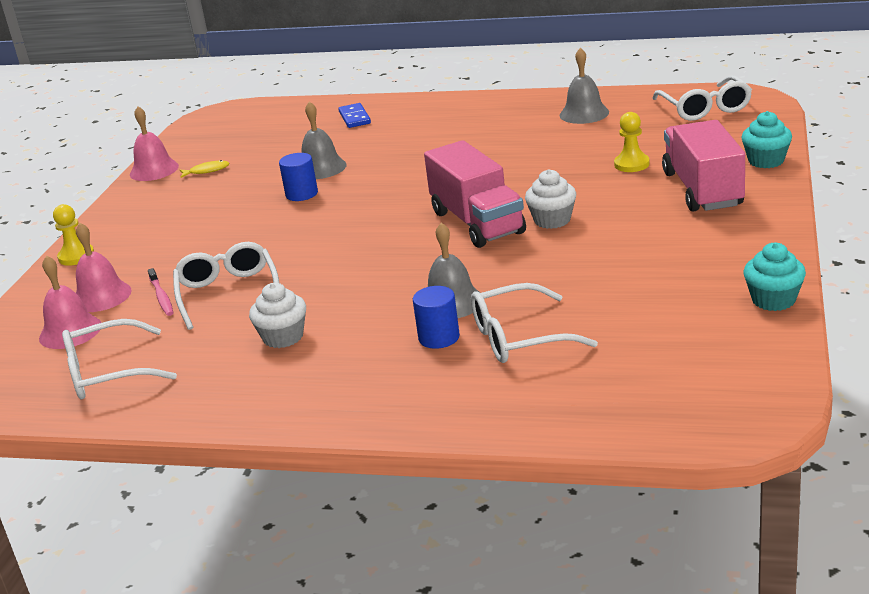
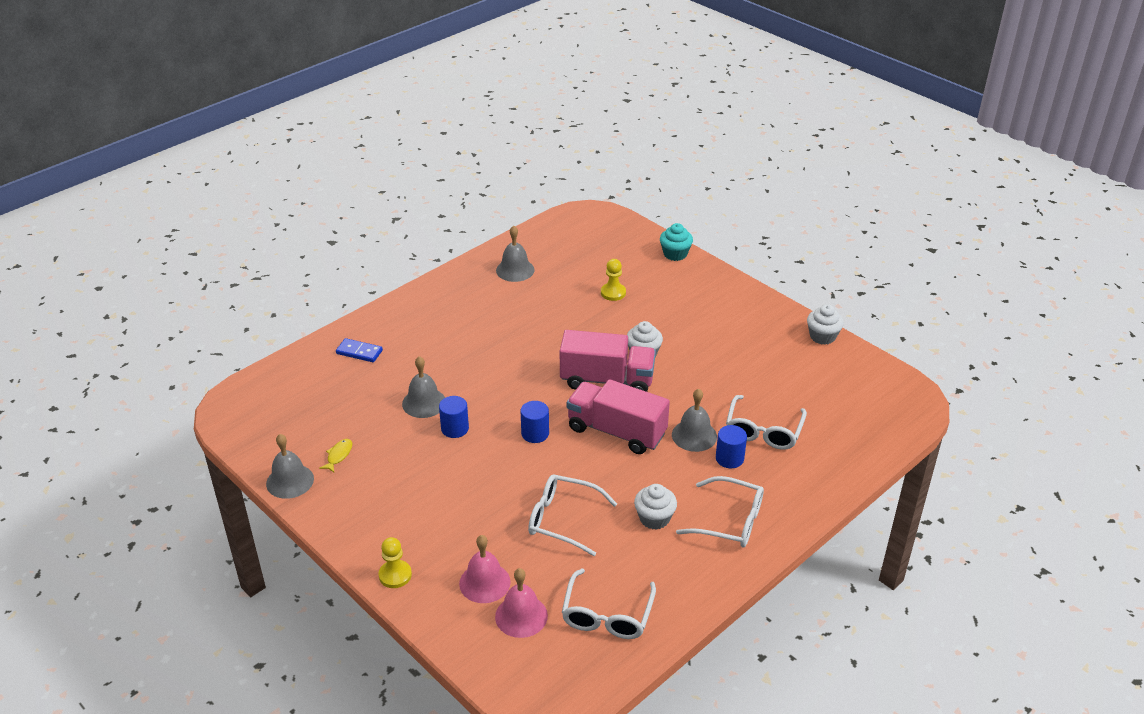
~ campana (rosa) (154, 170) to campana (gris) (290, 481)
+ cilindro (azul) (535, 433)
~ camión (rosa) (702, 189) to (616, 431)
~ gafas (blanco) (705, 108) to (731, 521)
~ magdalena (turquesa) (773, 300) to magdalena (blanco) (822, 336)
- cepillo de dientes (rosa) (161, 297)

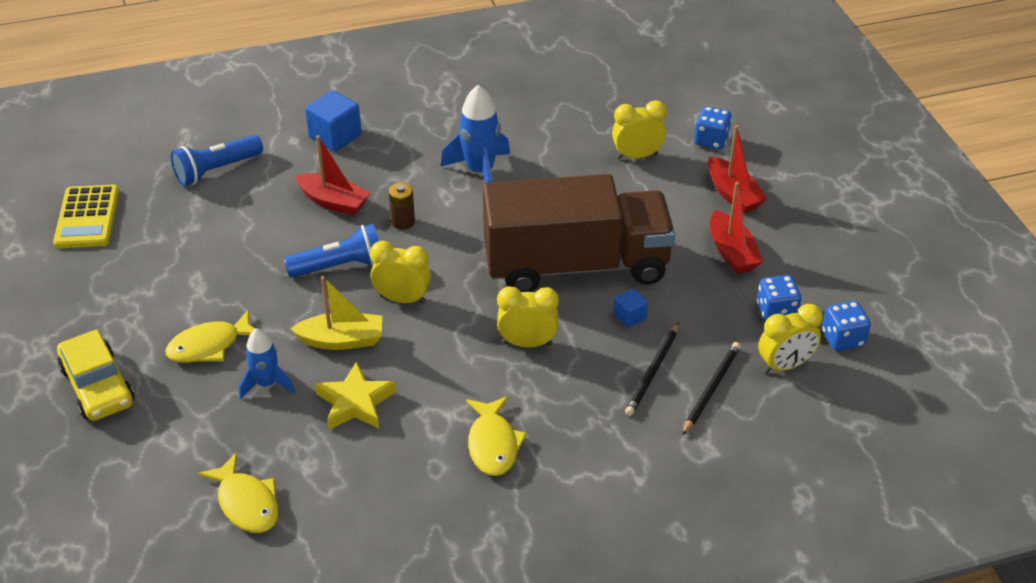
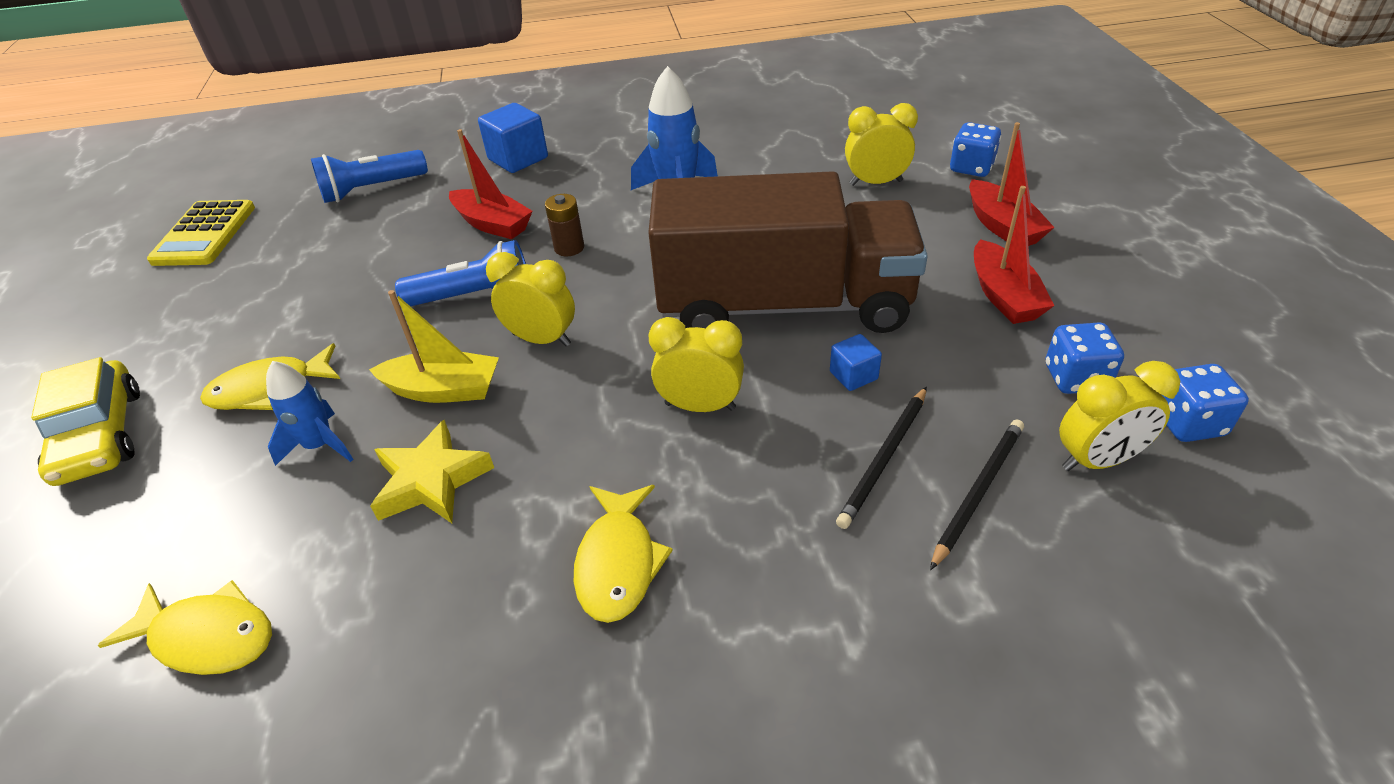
~ pez (amarillo) (246, 503) = (207, 637) 45 degrees counterclockwise

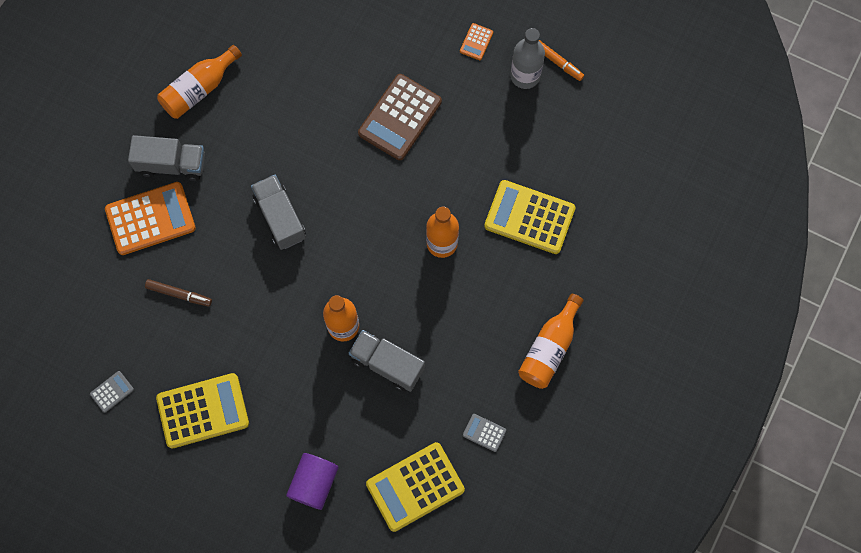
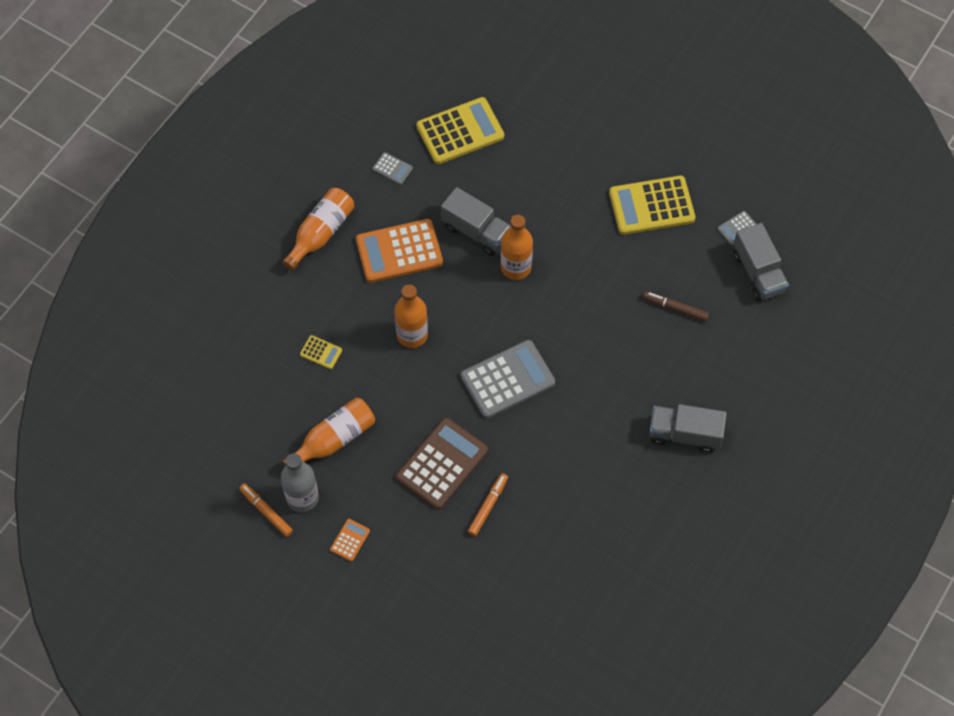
~ botella (naranja) (199, 89) to (334, 439)
~ calculadora (amarillo) (529, 217) = (321, 352) x0.45
~ calculadora (naranja) (150, 219) to (399, 251)
+ calculadora (gris) (507, 379)
+ rotulador (naranja) (488, 506)
~ camión (gris) (280, 217) to (758, 272)
- cilindro (morado) (314, 483)

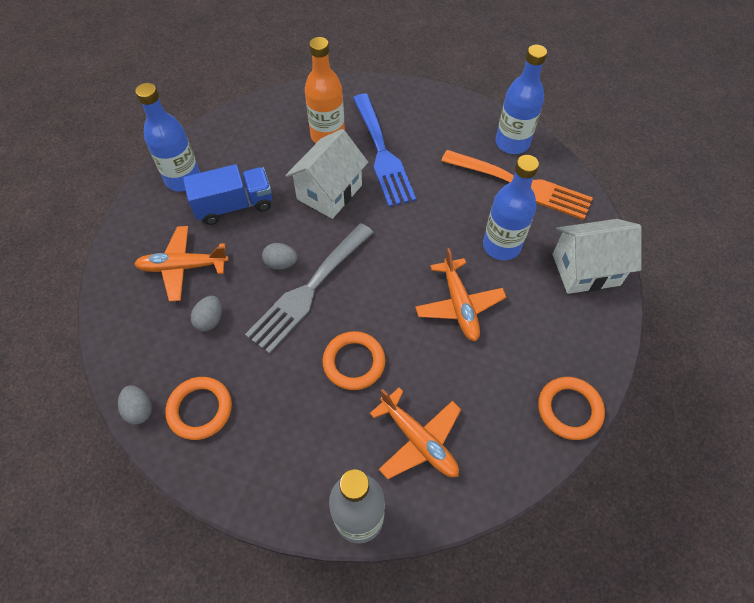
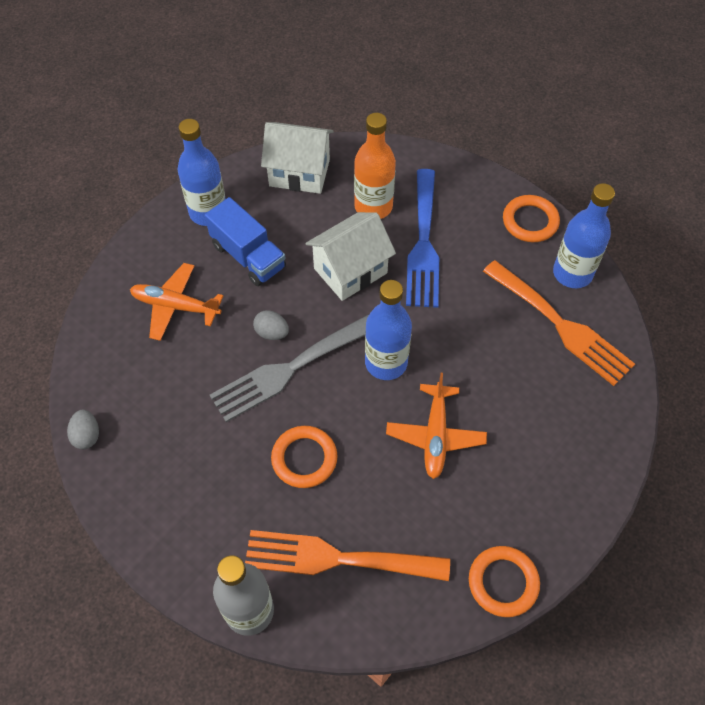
~ camión (azul) (234, 205) = (248, 256) 45 degrees clockwise
~ avión (naranja) (419, 440) to tenedor (naranja) (336, 558)
~ casa (blanco) (585, 270) to (299, 173)
~ botella (azul) (501, 246) to (386, 363)
~ anillo (naranja) (200, 409) to (530, 221)
- huevo (gris) (210, 320)

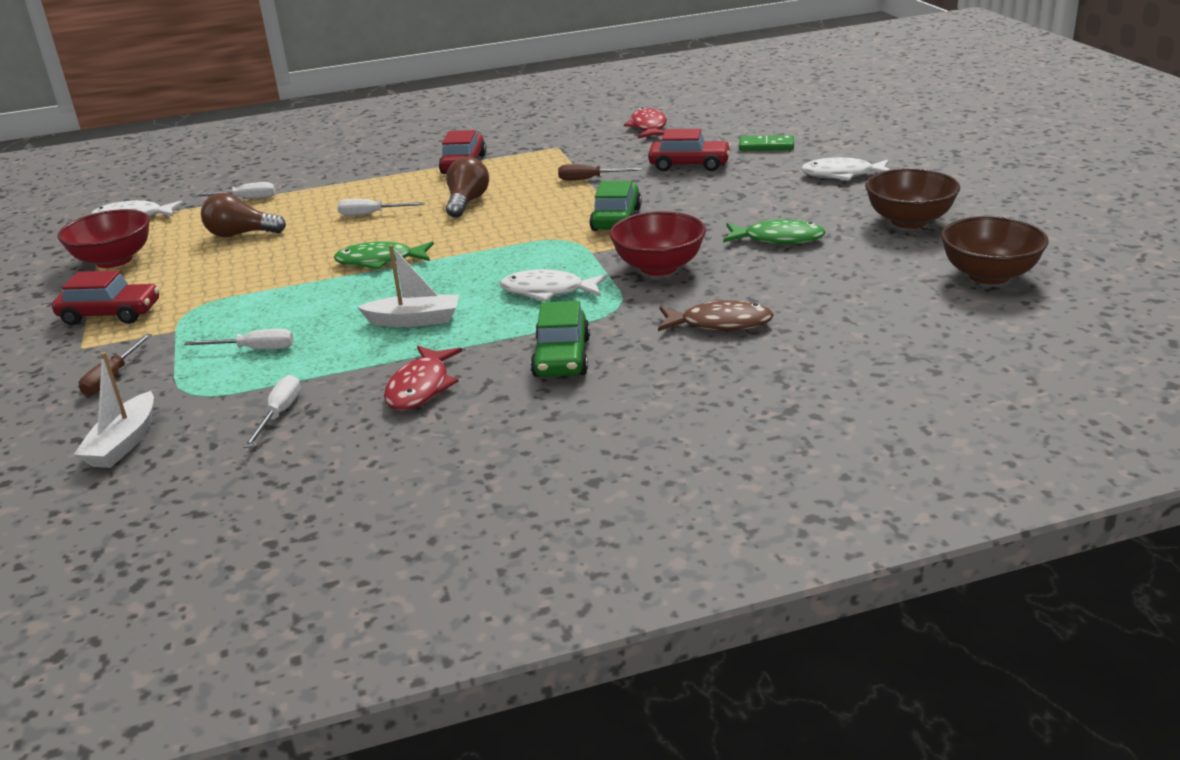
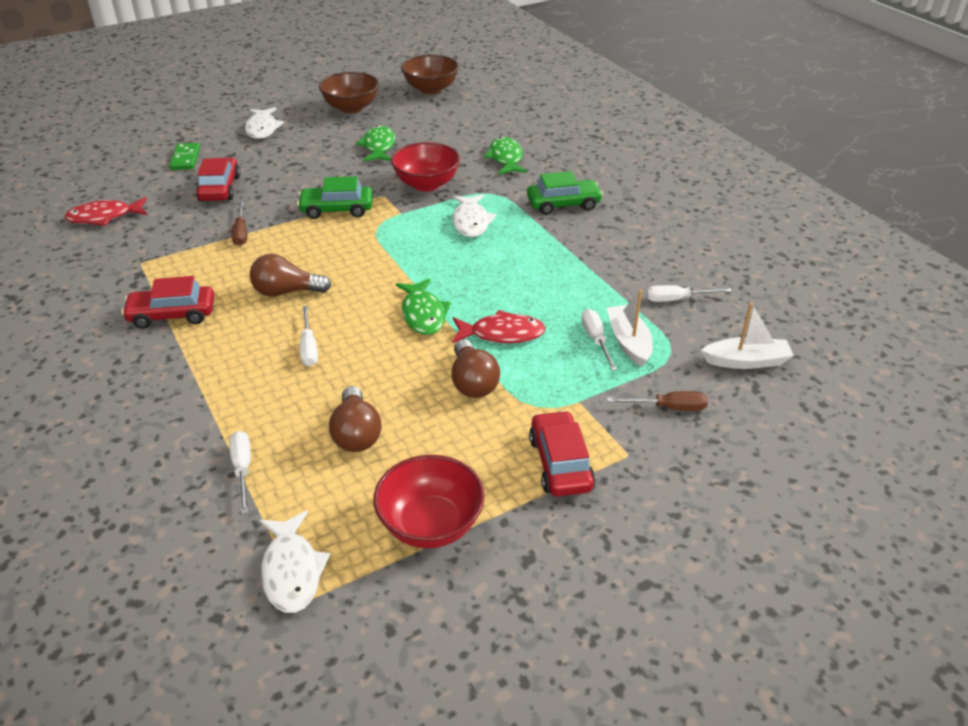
+ bombilla (marrón) (473, 382)
~ pez (rojo) (421, 388) to (502, 334)
~ pez (marrón) (720, 323) to pez (verde) (505, 158)
~ barco (blanco) (414, 320) to (629, 342)

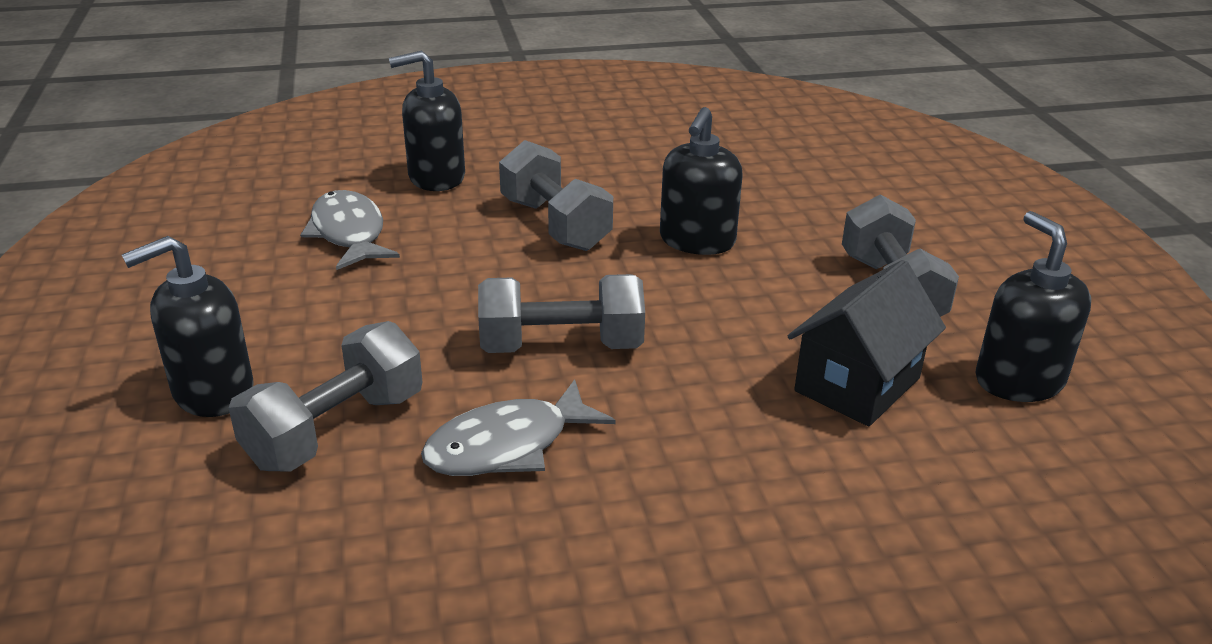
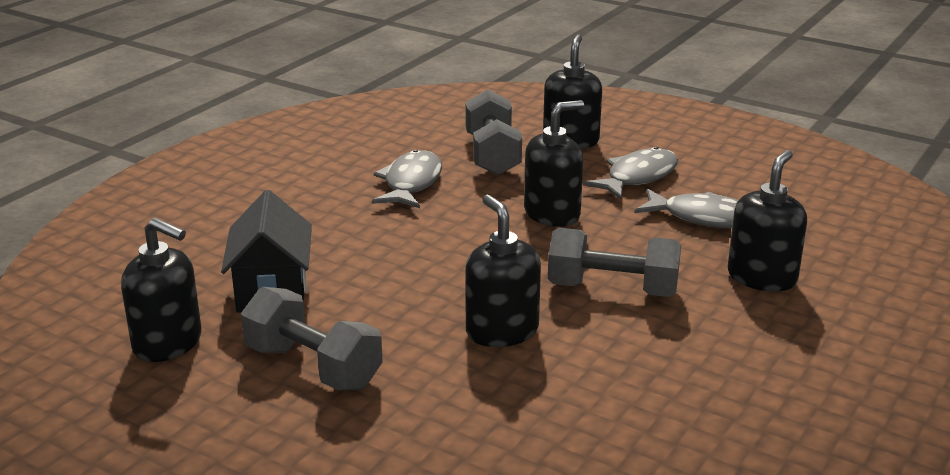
+ dispensador de jabón (negro) (552, 214)
+ pez (gris) (638, 177)
- mancuerna (gris) (561, 346)

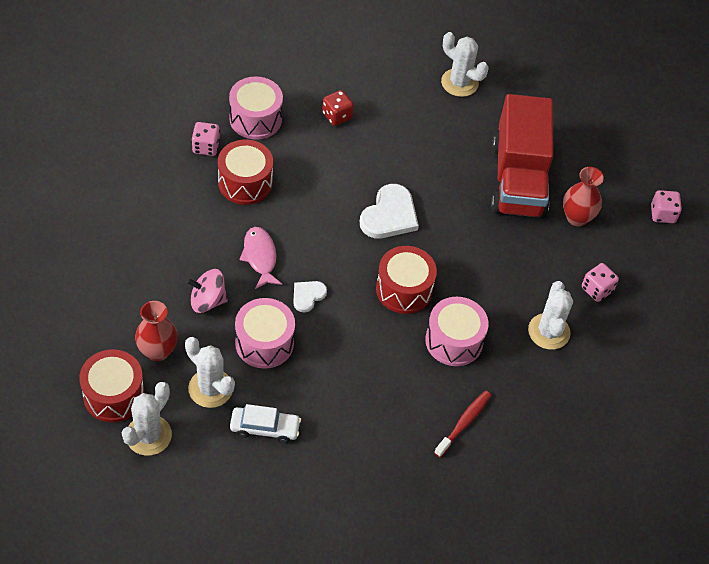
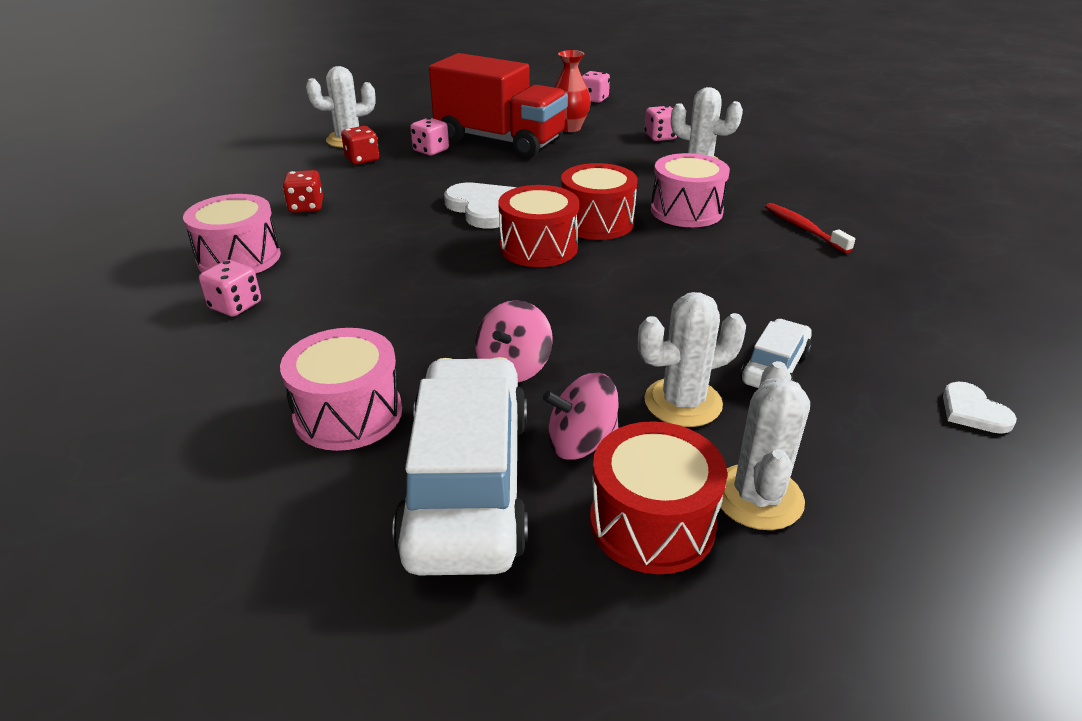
~ tambor (rosa) (264, 343) to (348, 414)
+ dado (rojo) (362, 159)
+ coche (blanco) (468, 483)
+ dado (rosa) (431, 150)
~ tambor (rojo) (245, 182) to (538, 247)
~ florero (rojo) (157, 351) to peonza (rosa) (581, 443)
~ cactus (blanco) (148, 435) = (757, 497) 45 degrees clockwise
~ corazón (blanco) (308, 296) to (973, 411)
- pez (rosa) (260, 257)

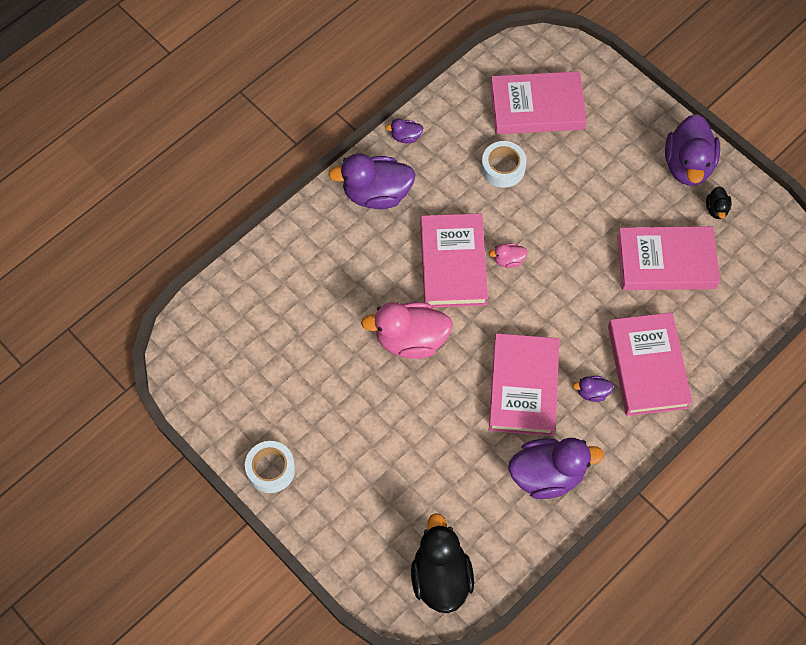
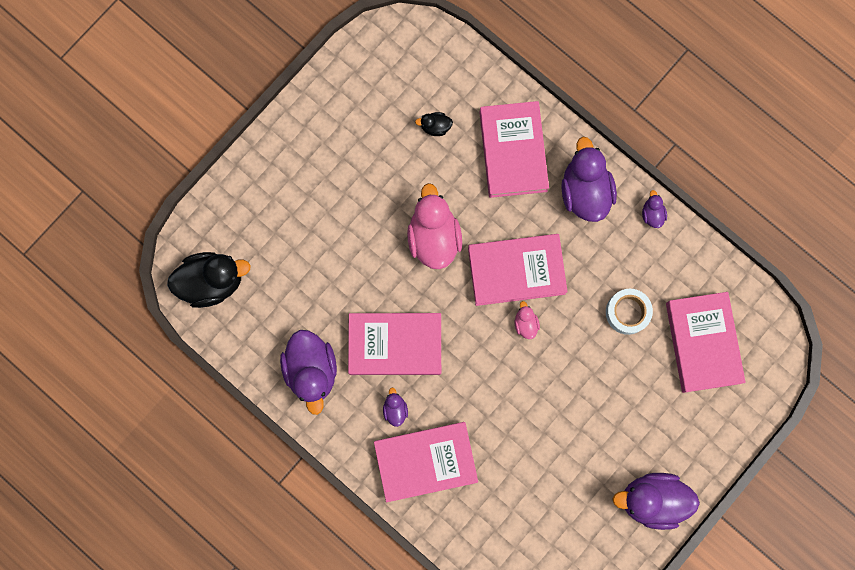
~ pato (negro) (716, 209) to (435, 127)
~ libro (rosa) (666, 261) to (513, 151)
- cinta adhesiva (blanco) (271, 469)

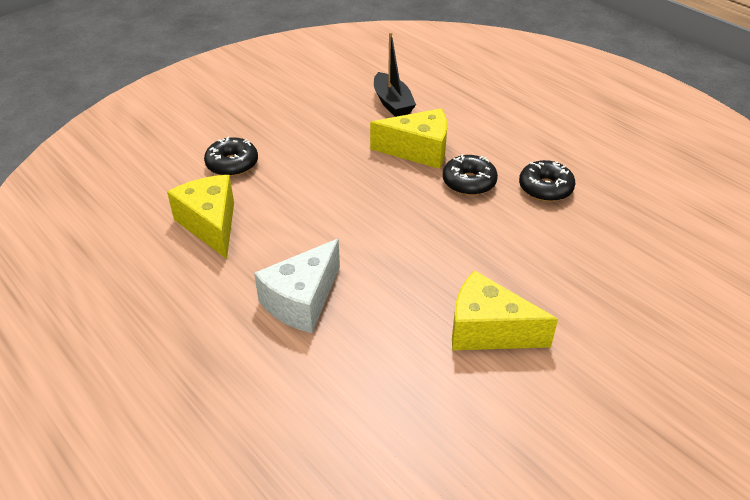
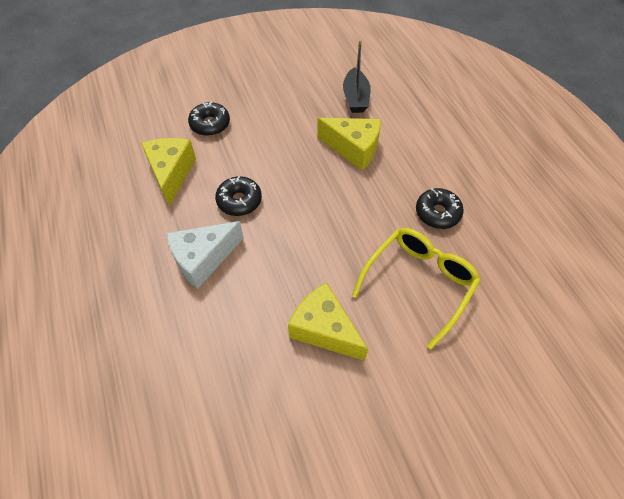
~ rosquilla (negro) (469, 182) to (239, 201)
+ gafas (amarillo) (419, 283)

